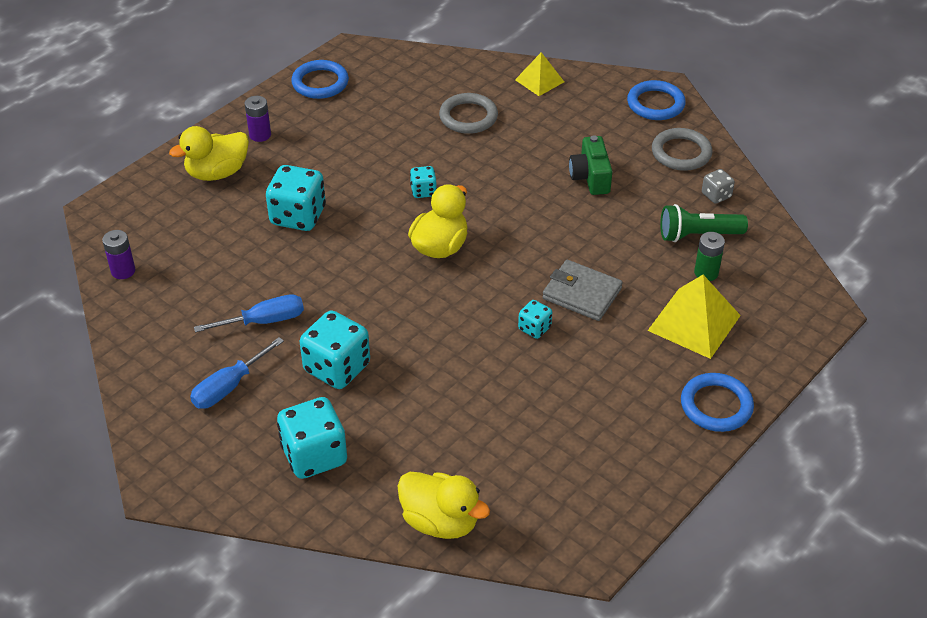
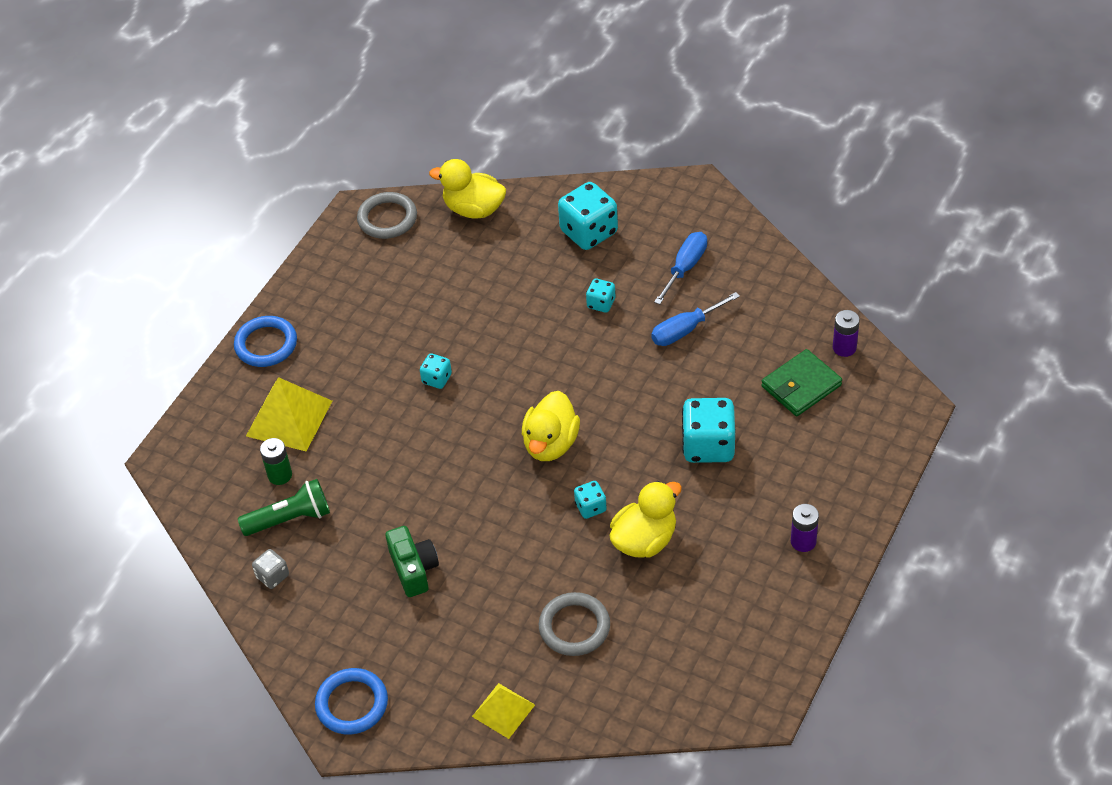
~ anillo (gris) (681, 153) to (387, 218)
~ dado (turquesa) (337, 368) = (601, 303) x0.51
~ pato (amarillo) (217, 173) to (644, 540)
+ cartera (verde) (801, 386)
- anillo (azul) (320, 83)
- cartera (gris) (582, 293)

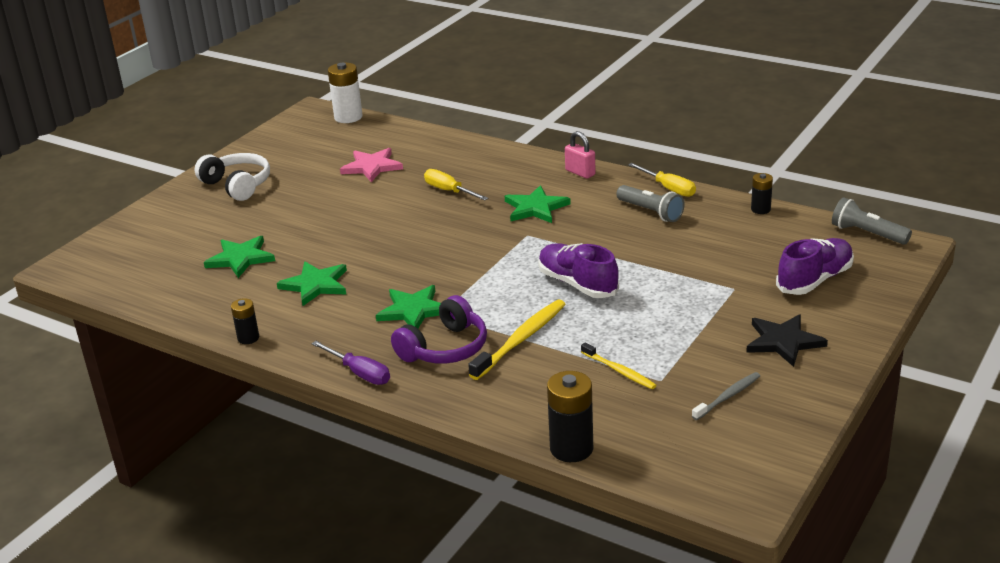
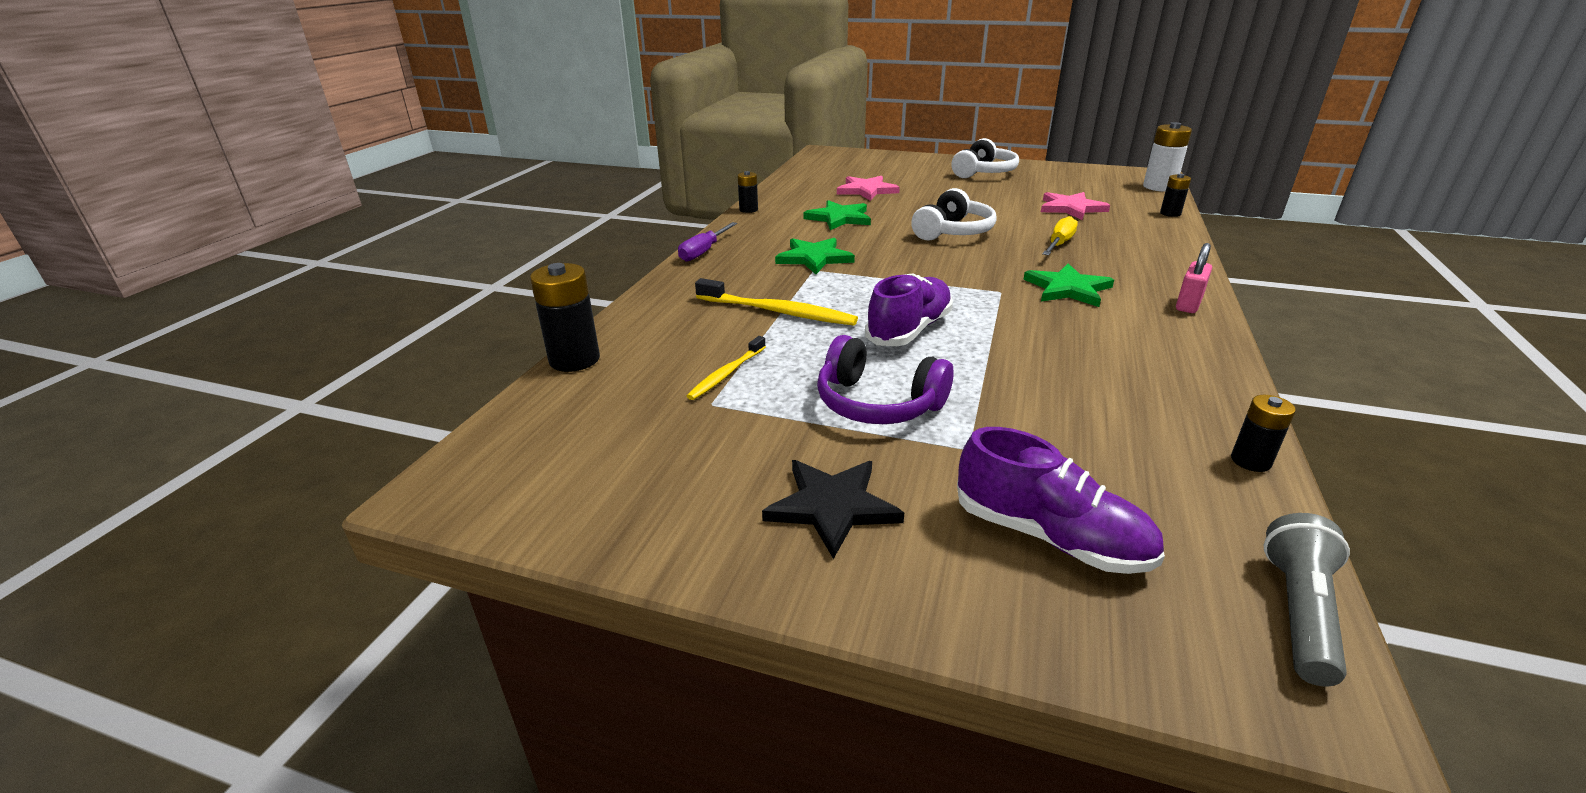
~ auriculares (morado) (445, 348) to (877, 403)
~ estrella (verde) (241, 258) to estrella (rosa) (866, 190)
+ auriculares (blanco) (953, 232)
+ pila (negro) (1170, 213)
- lámpara de mano (gris) (650, 212)
- destornillador (amarillo) (668, 188)
- cepillo de dientes (gris) (728, 396)

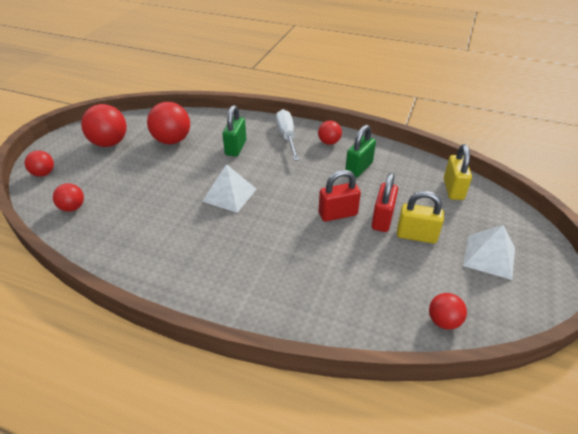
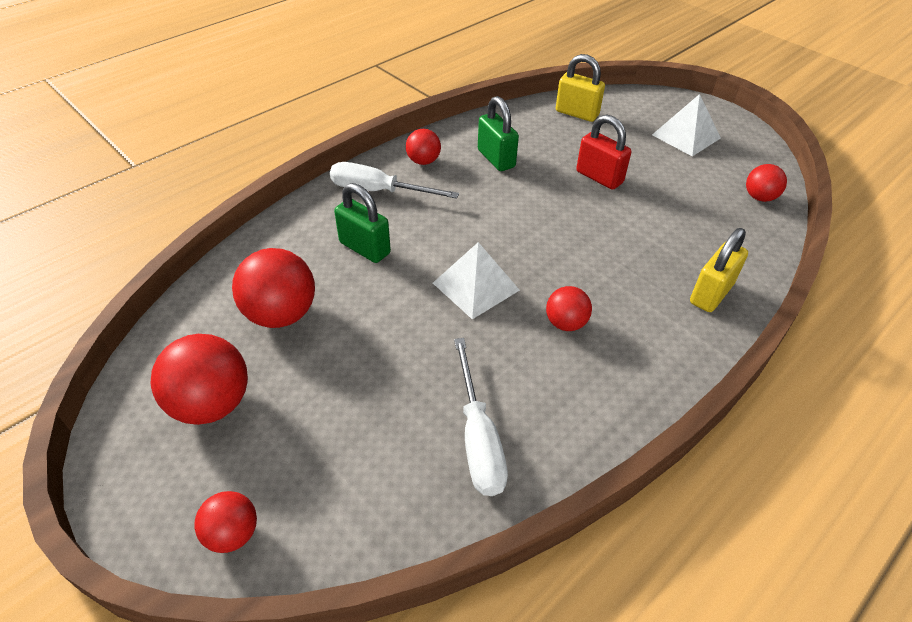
+ destornillador (blanco) (478, 438)
~ pelota (rojo) (72, 208) to (565, 323)
~ candado (amarillo) (416, 236) to (711, 294)
- candado (rojo) (338, 214)

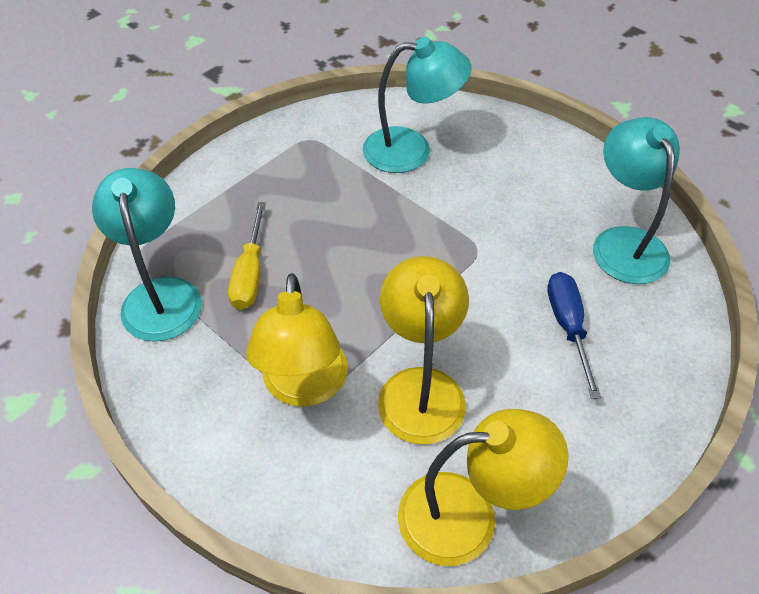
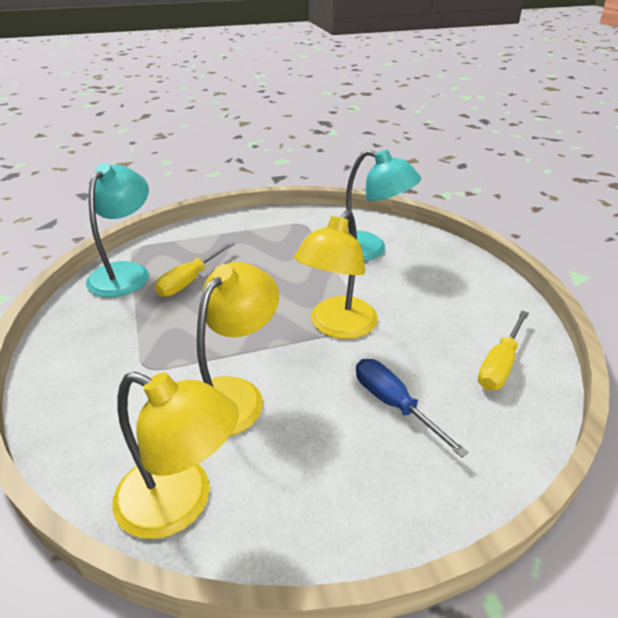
~ lámpara (amarillo) (304, 387) to (337, 326)
~ destornillador (azul) (568, 327) = (394, 405) 60 degrees counterclockwise
~ lámpara (turquesa) (624, 242) to destornillador (amarillo) (500, 365)

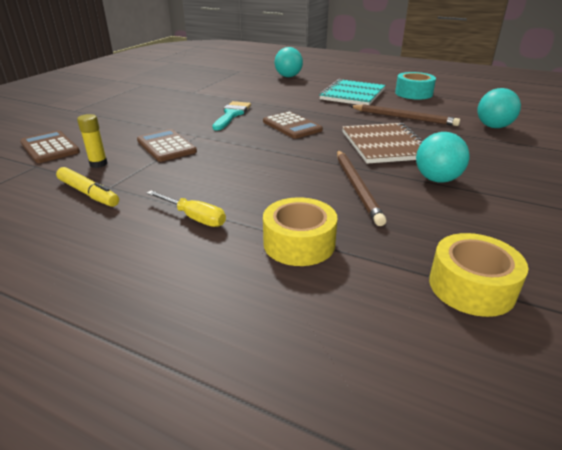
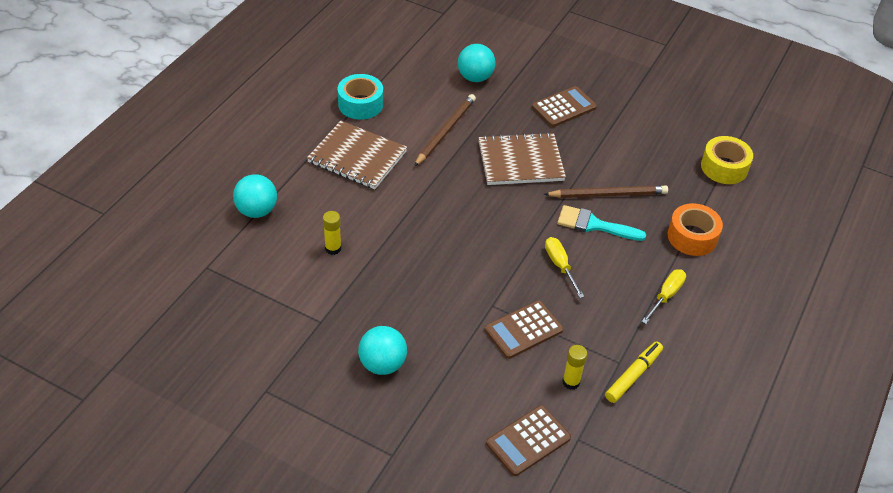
~ cuaderno (turquesa) (352, 94) to cuaderno (marrón) (357, 157)
+ barra de pegamento (amarillo) (333, 248)
~ pelota (turquesa) (437, 179) to (382, 364)
~ calculadora (marrón) (292, 126) to (564, 107)
+ destornillador (amarillo) (560, 266)
~ pincel (turquesa) (232, 114) to (594, 225)
~ cinta adhesiva (amarillo) (299, 243) to cinta adhesiva (naranja) (692, 237)

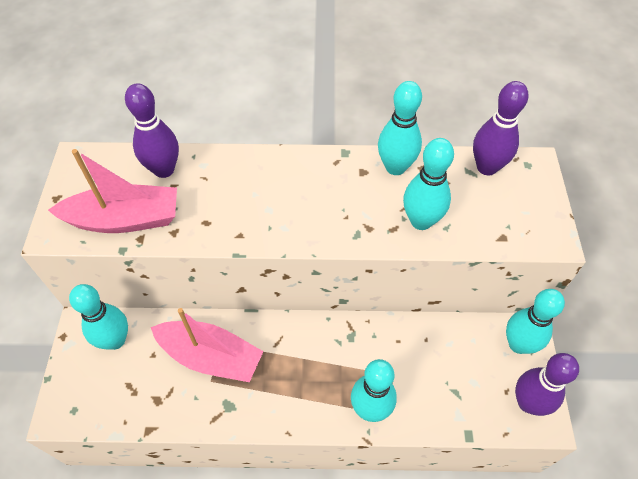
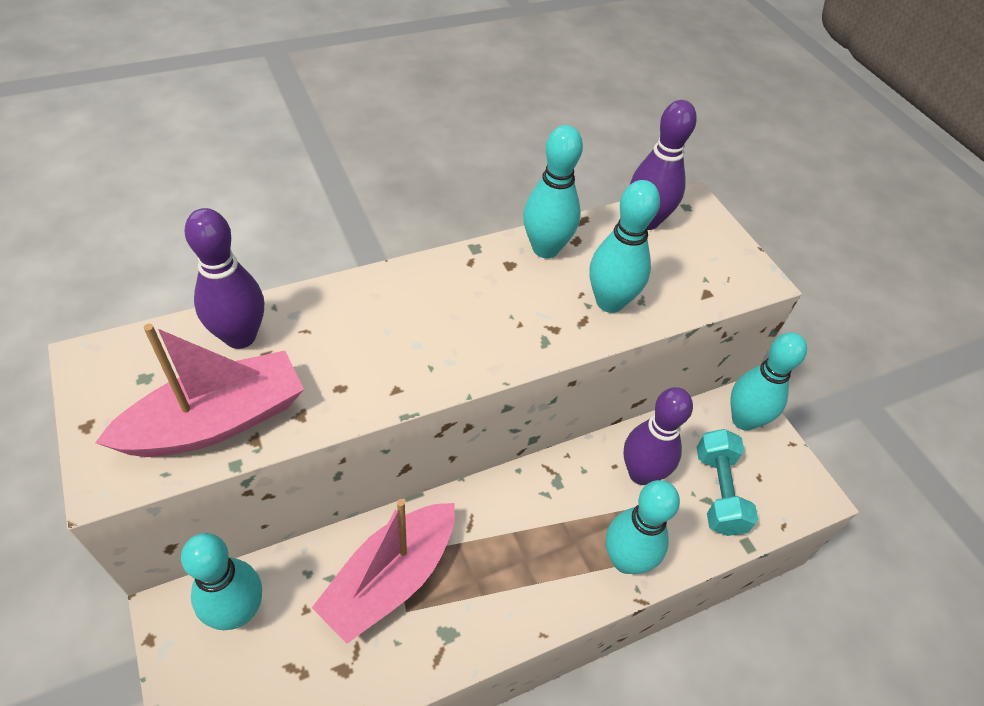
~ barco (rosa) (211, 357) = (390, 578) 135 degrees clockwise
~ bolo (morado) (528, 403) to (641, 473)
+ mancuerna (turquesa) (718, 492)

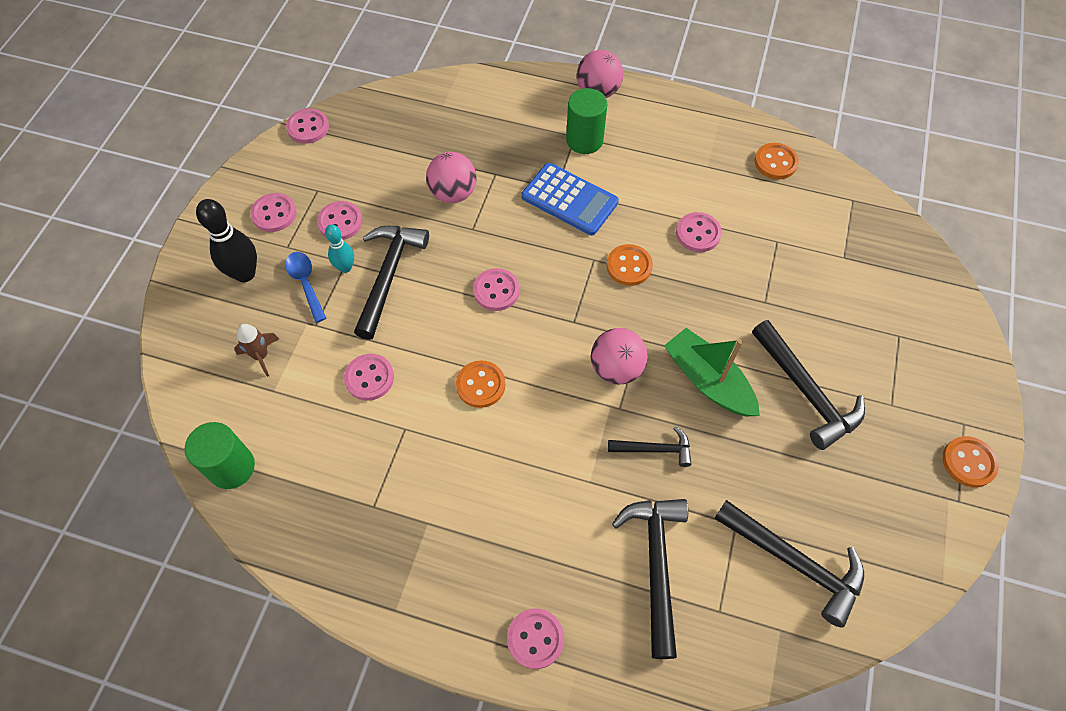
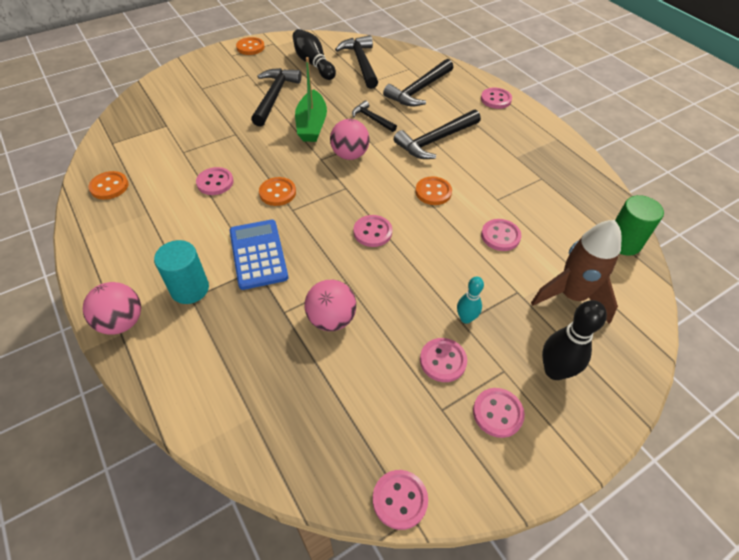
~ cilindro (verde) (584, 140) to cilindro (turquesa) (190, 289)
+ bolo (negro) (313, 64)
~ martillo (negro) (388, 275) to (435, 140)
~ cohete (marrón) (261, 356) = (571, 296) x1.98
- cuchara (azul) (305, 283)

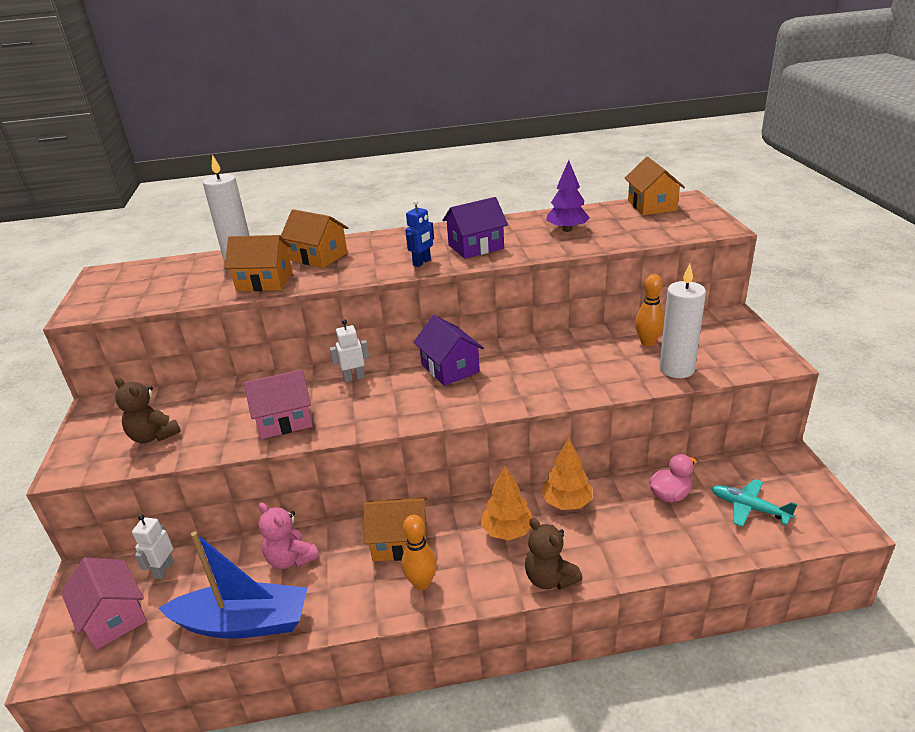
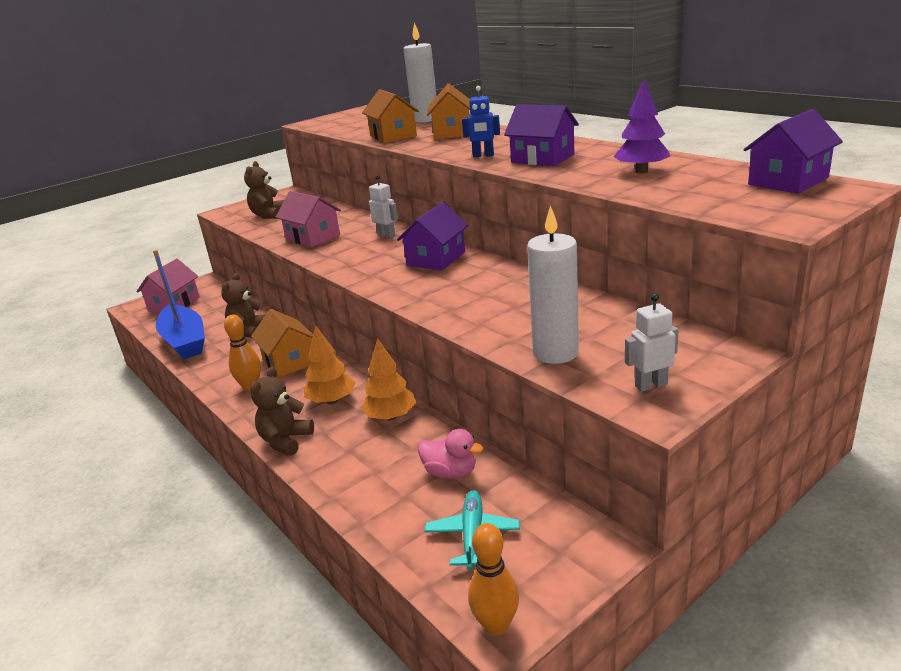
~ osito (rosa) (291, 559) to osito (marrón) (249, 331)
~ bolo (naranja) (648, 342) to (496, 625)
~ robot (blanco) (164, 570) to (651, 385)
~ casa (naranja) (652, 206) to casa (morado) (788, 181)

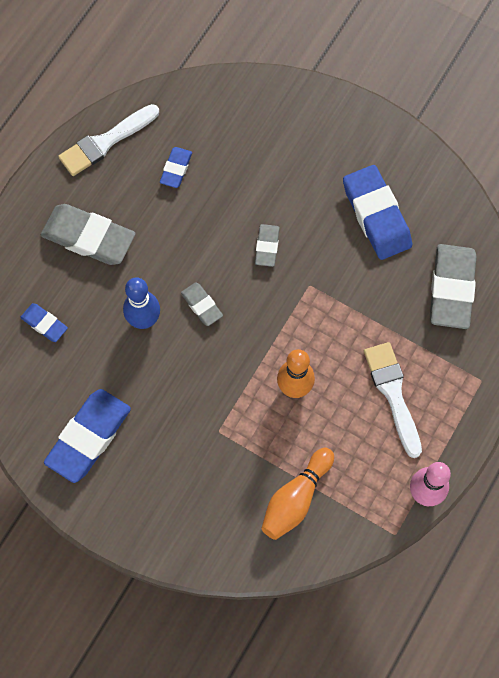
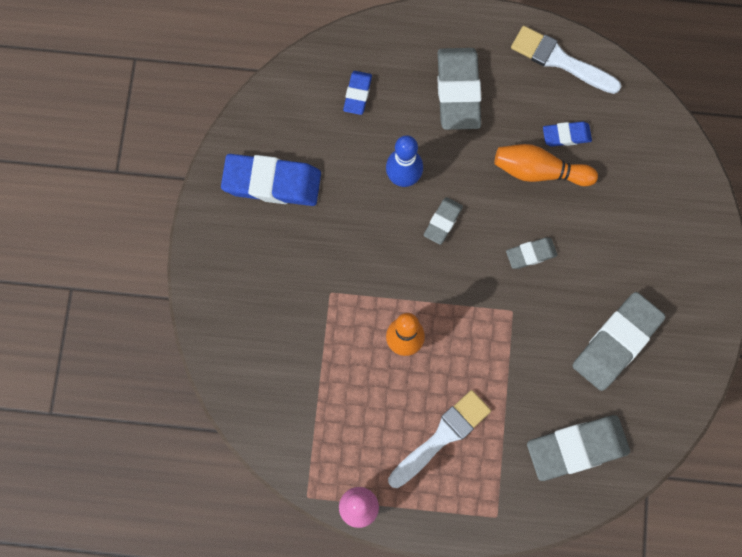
~ bolo (naranja) (296, 498) to (539, 171)
~ goma de borrar (azul) (376, 215) to goma de borrar (gris) (616, 343)

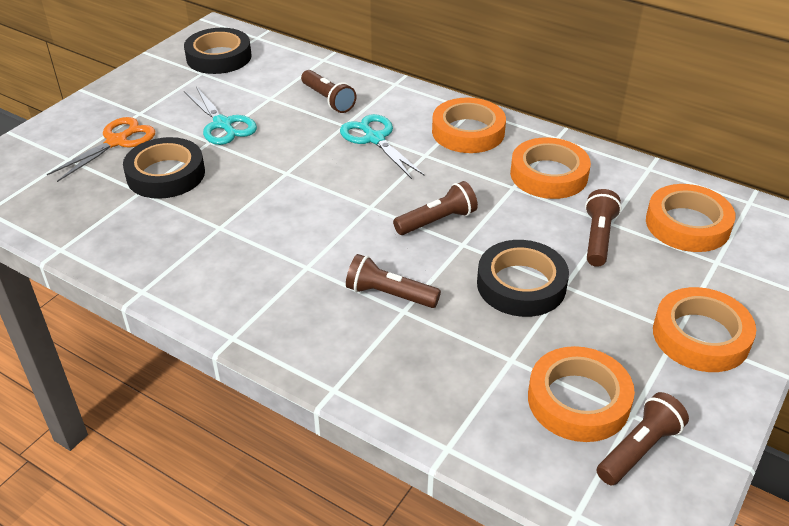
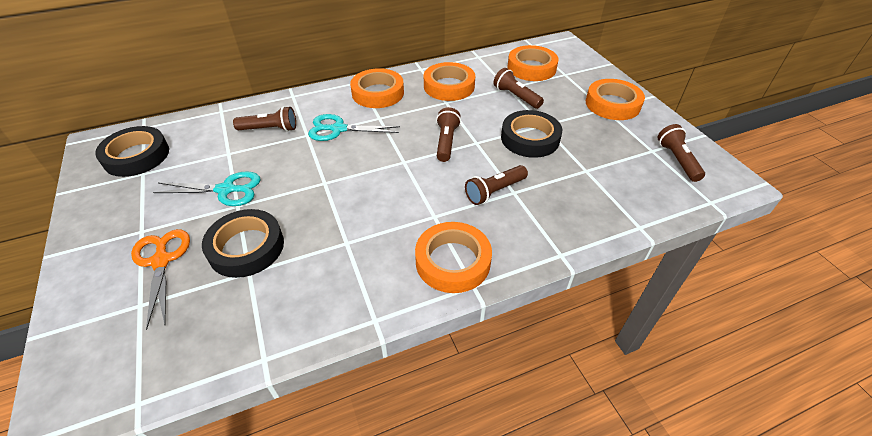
~ cinta adhesiva (naranja) (578, 400) to (453, 261)

